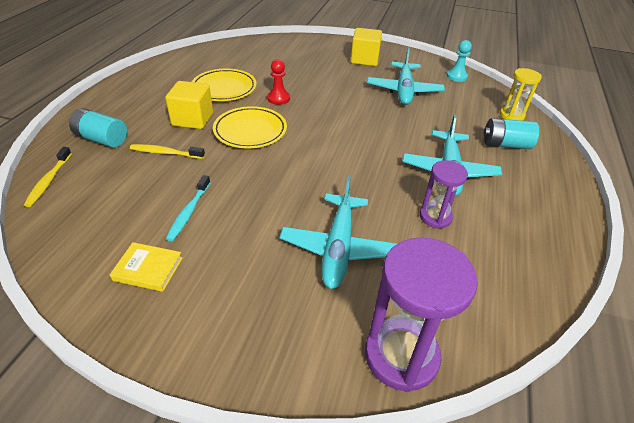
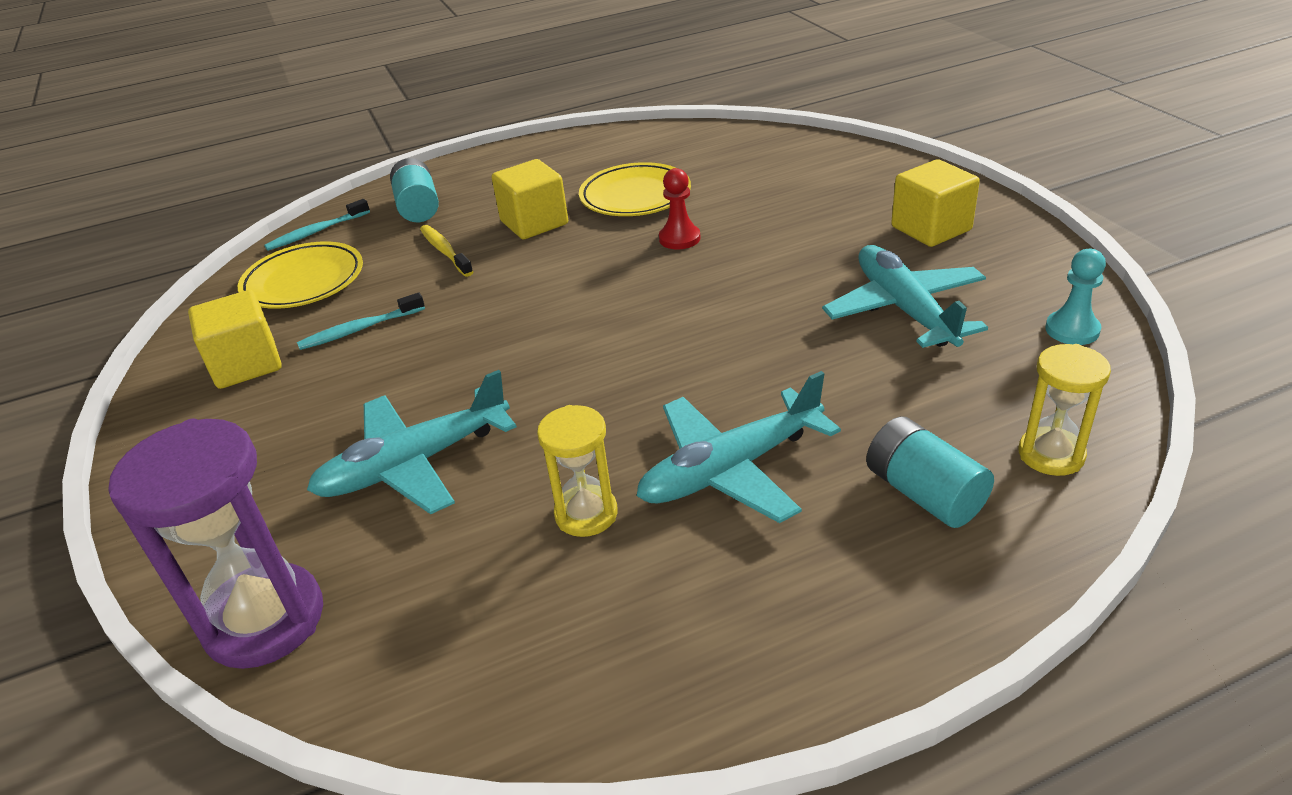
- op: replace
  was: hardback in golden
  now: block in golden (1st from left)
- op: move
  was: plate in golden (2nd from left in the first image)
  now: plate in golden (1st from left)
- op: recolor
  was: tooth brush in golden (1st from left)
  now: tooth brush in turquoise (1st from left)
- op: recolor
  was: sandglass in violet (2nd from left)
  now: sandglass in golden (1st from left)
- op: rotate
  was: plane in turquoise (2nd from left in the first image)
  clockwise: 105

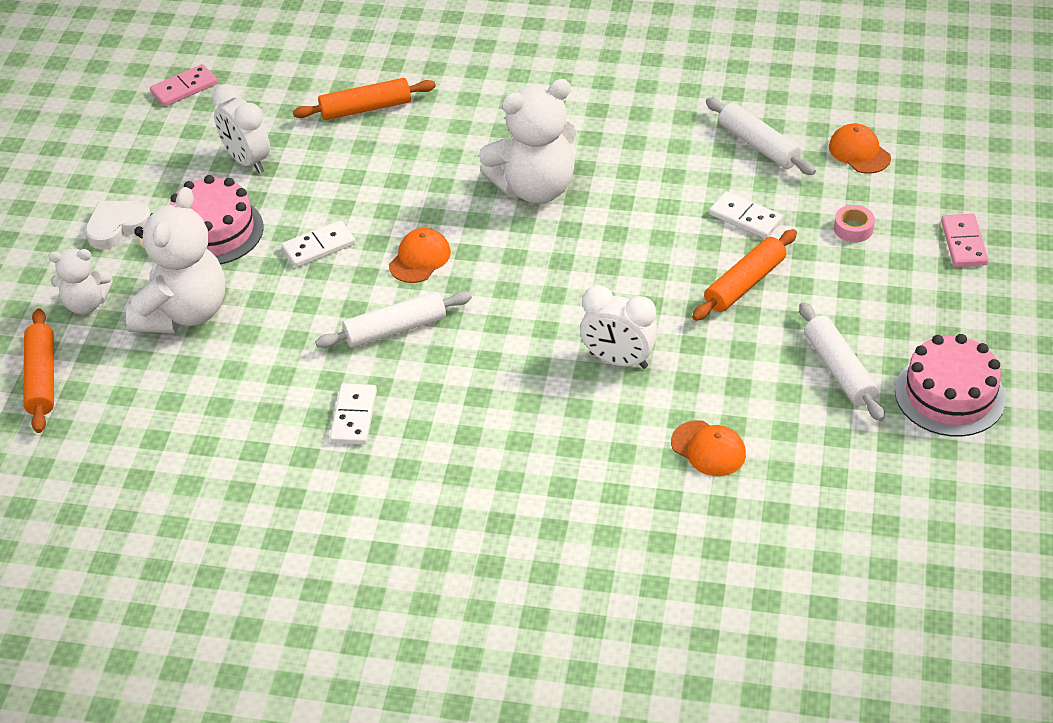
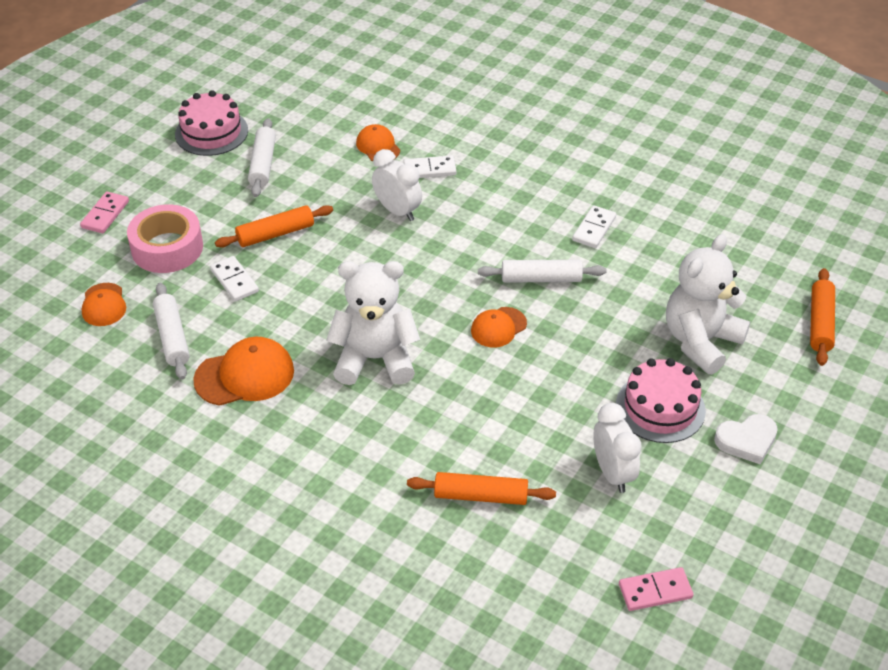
- op: resize
  was: tape in rose-pink
  ratio: 2.28
- op: insert
  now: peaked cap in orange (2nd from left)
- op: move
  was: domino in white (1st from left in the first image)
  now: domino in white (2nd from left)
- op: delete
  was: teddy in white (1st from left)

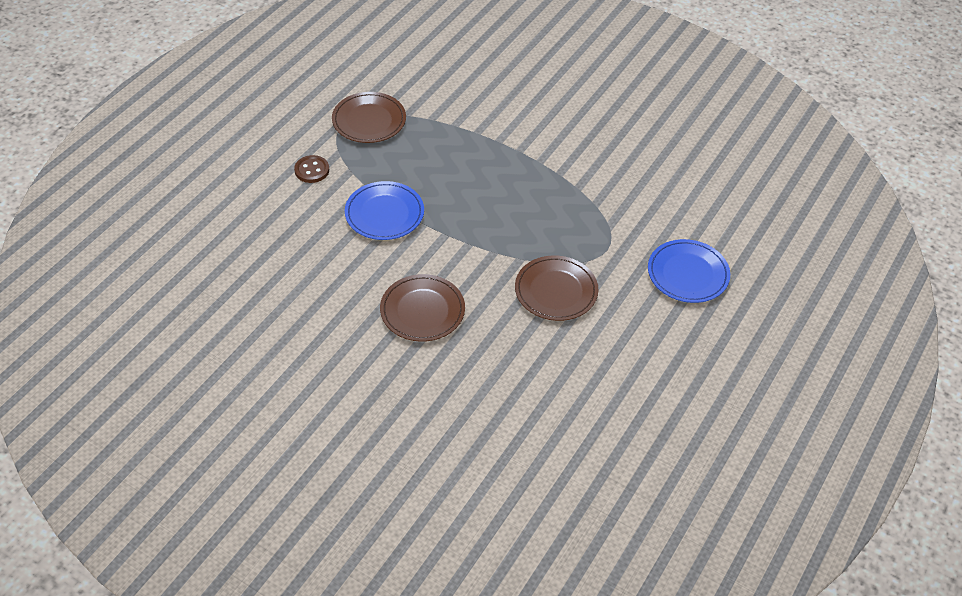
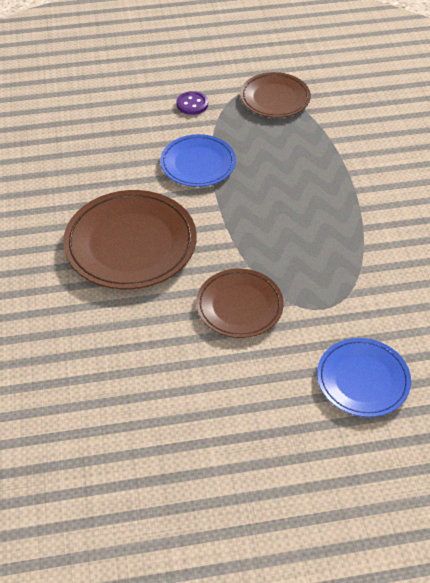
- op: resize
  was: plate in russet (2nd from left in the first image)
  ratio: 1.61
- op: recolor
  was: button in russet
  now: button in violet

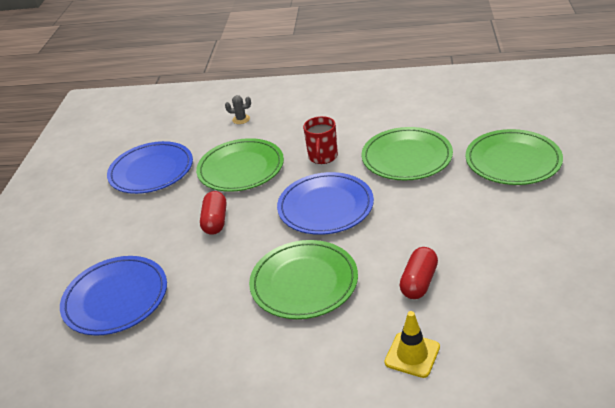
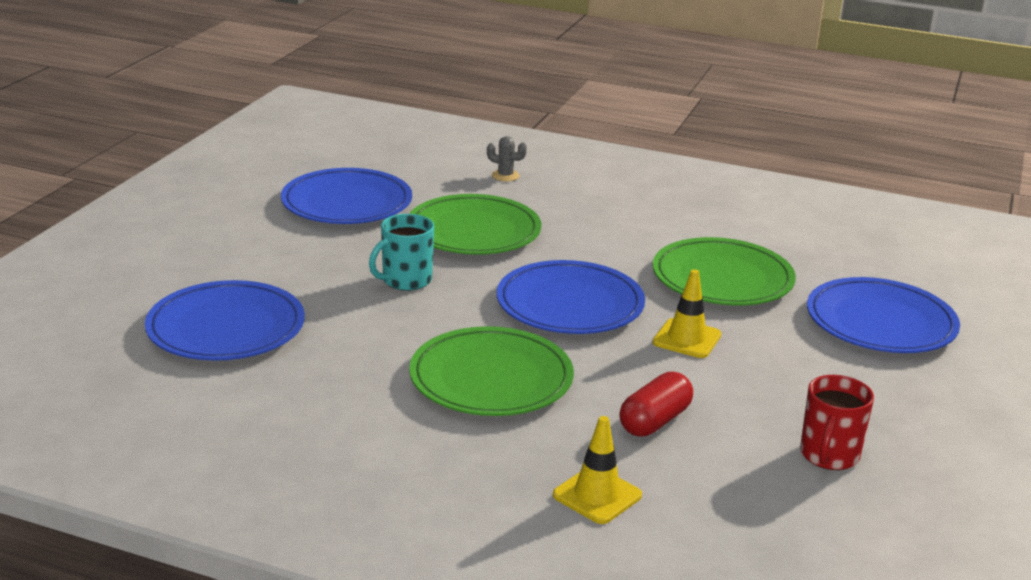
- op: replace
  was: pill shape in red (1st from left)
  now: coffee mug in turquoise
- op: insert
  now: safety cone in golden (2nd from left)
- op: move
  was: coffee mug in red
- op: recolor
  was: plate in leaf-green (4th from left)
  now: plate in cobalt (4th from left)

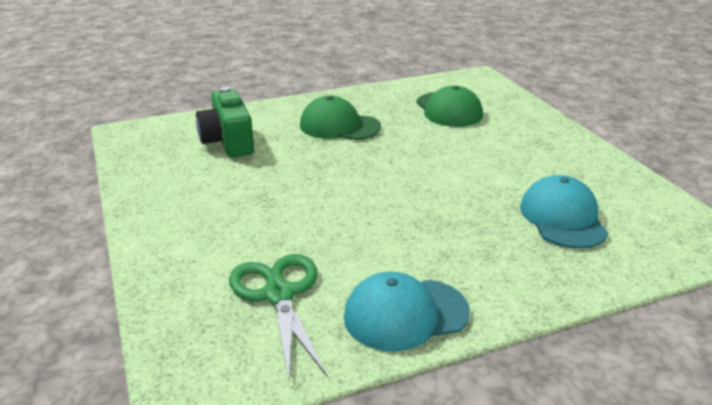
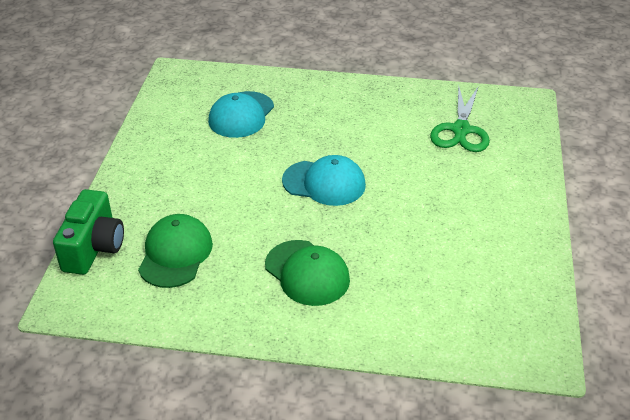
- op: move
  was: photo camera in leaf-green
- op: move
  was: peaked cap in turquoise (1st from left in the first image)
  now: peaked cap in turquoise (2nd from left)

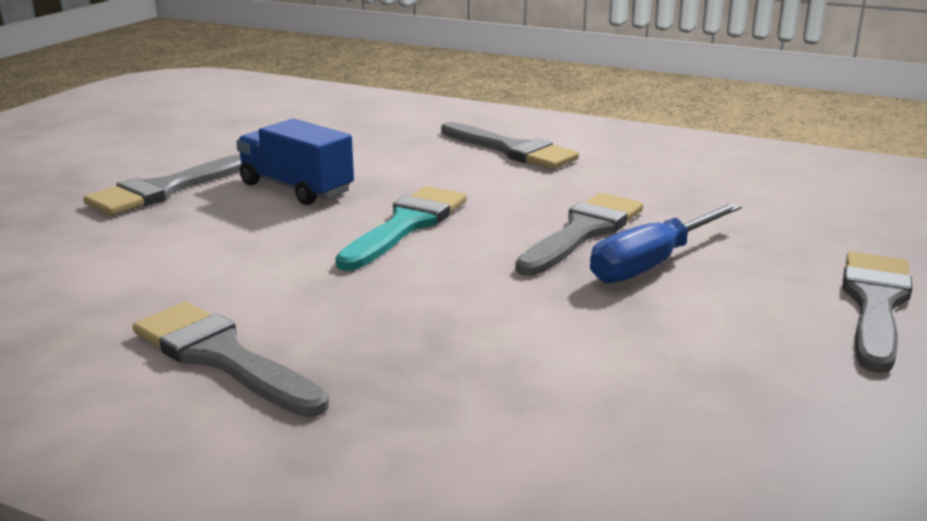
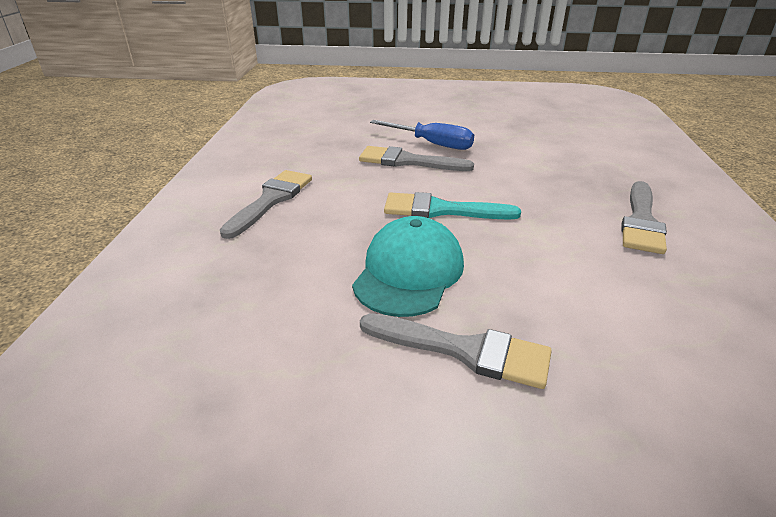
- op: replace
  was: toy truck in cobalt
  now: peaked cap in turquoise
- op: delete
  was: brush in ash-grey (5th from left)

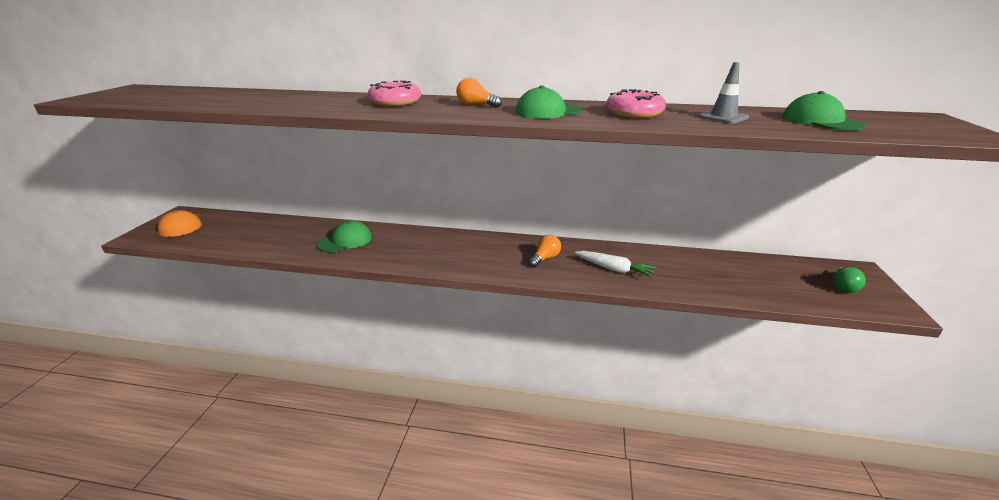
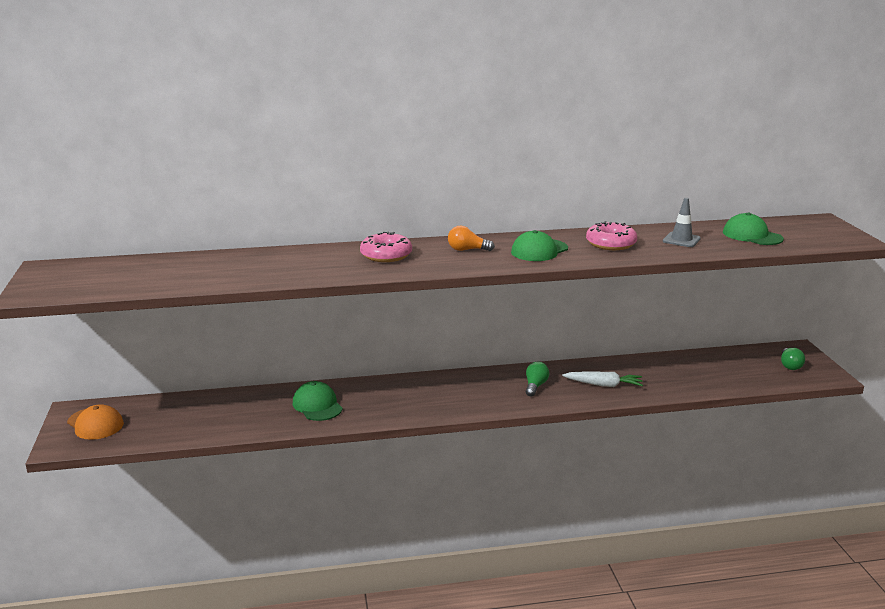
- op: rotate
  was: peaked cap in leaf-green (1st from left)
  clockwise: -60
- op: recolor
  was: light bulb in orange (2nd from left)
  now: light bulb in leaf-green (1st from left)

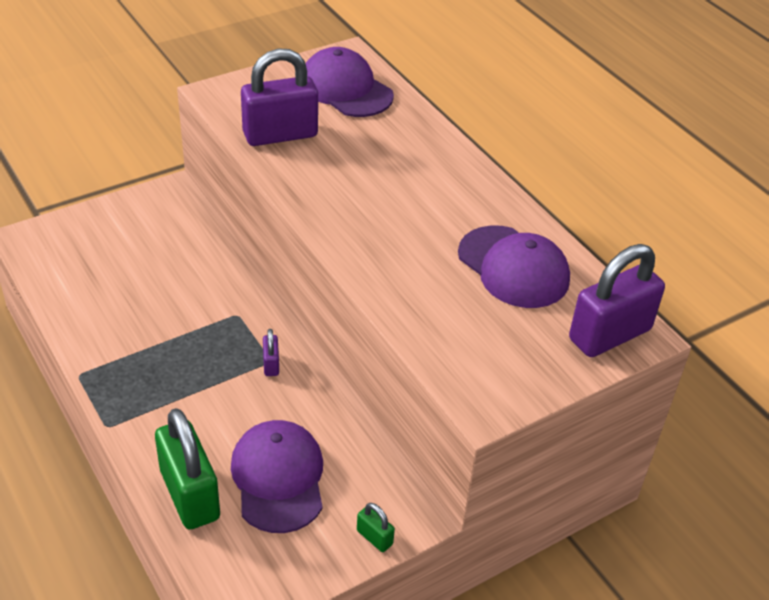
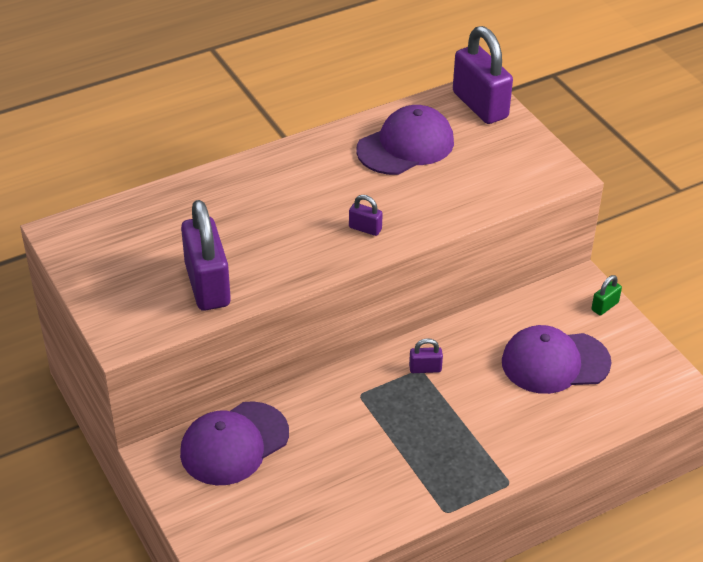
- op: move
  was: peaked cap in violet (2nd from left in the first image)
  now: peaked cap in violet (1st from left)
- op: insert
  now: small lock in violet (2nd from left)
- op: delete
  was: small lock in leaf-green (1st from left)

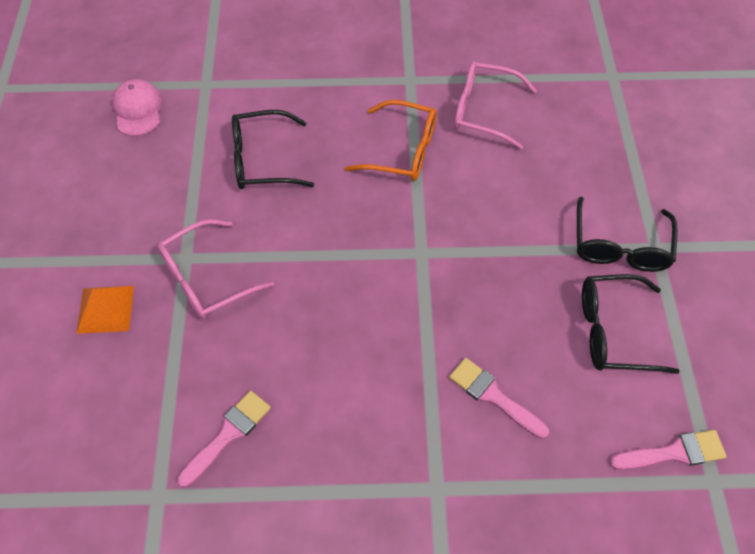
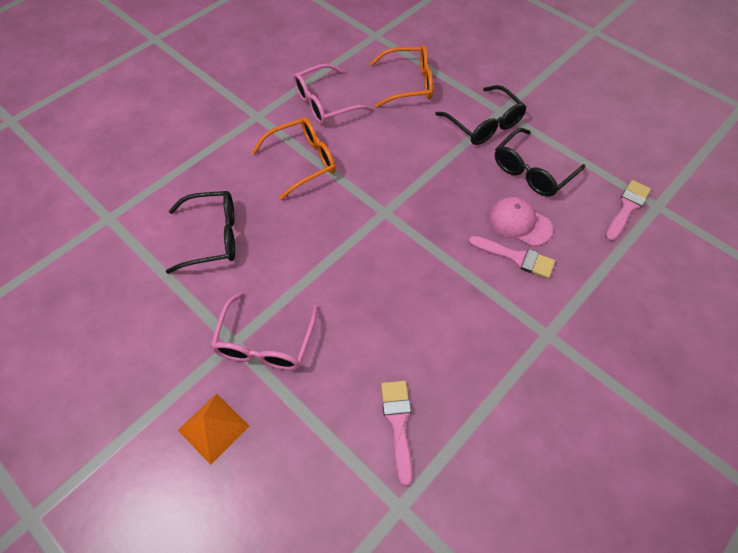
- op: rotate
  was: eyeglasses in ebony (1st from left)
  clockwise: -135
- op: insert
  now: eyeglasses in orange (2nd from left)
- op: rotate
  was: brush in rose-pink (2nd from left)
  clockwise: -150
- op: move
  was: peaked cap in rose-pink

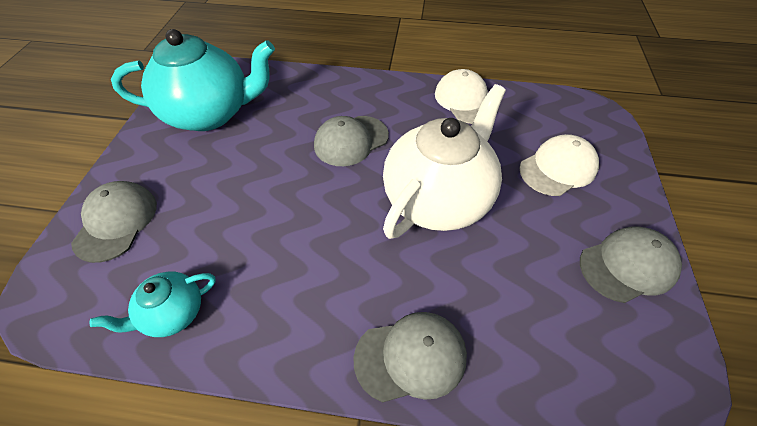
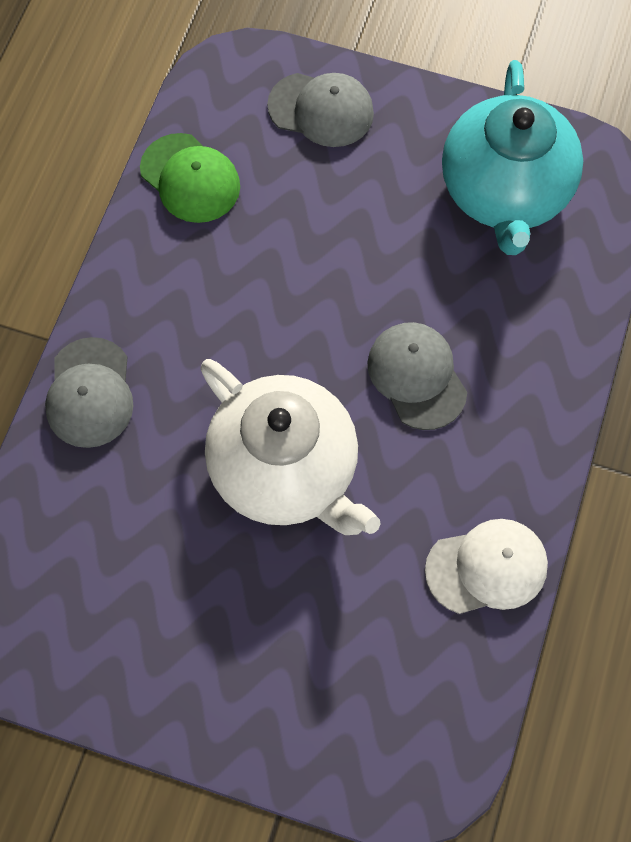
- op: replace
  was: teapot in turquoise (1st from left)
  now: peaked cap in leaf-green
- op: delete
  was: peaked cap in white (2nd from left)
- op: delete
  was: peaked cap in ash-grey (4th from left)

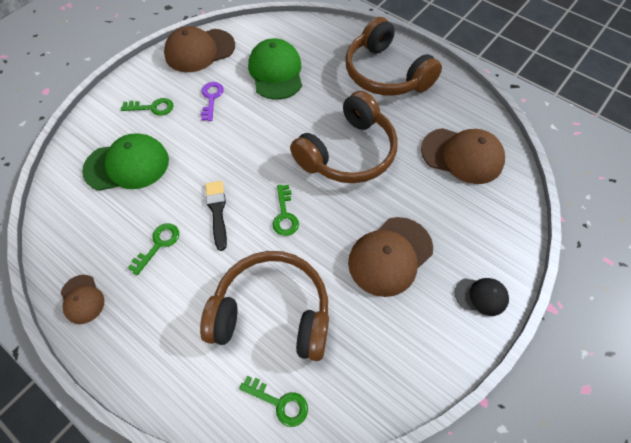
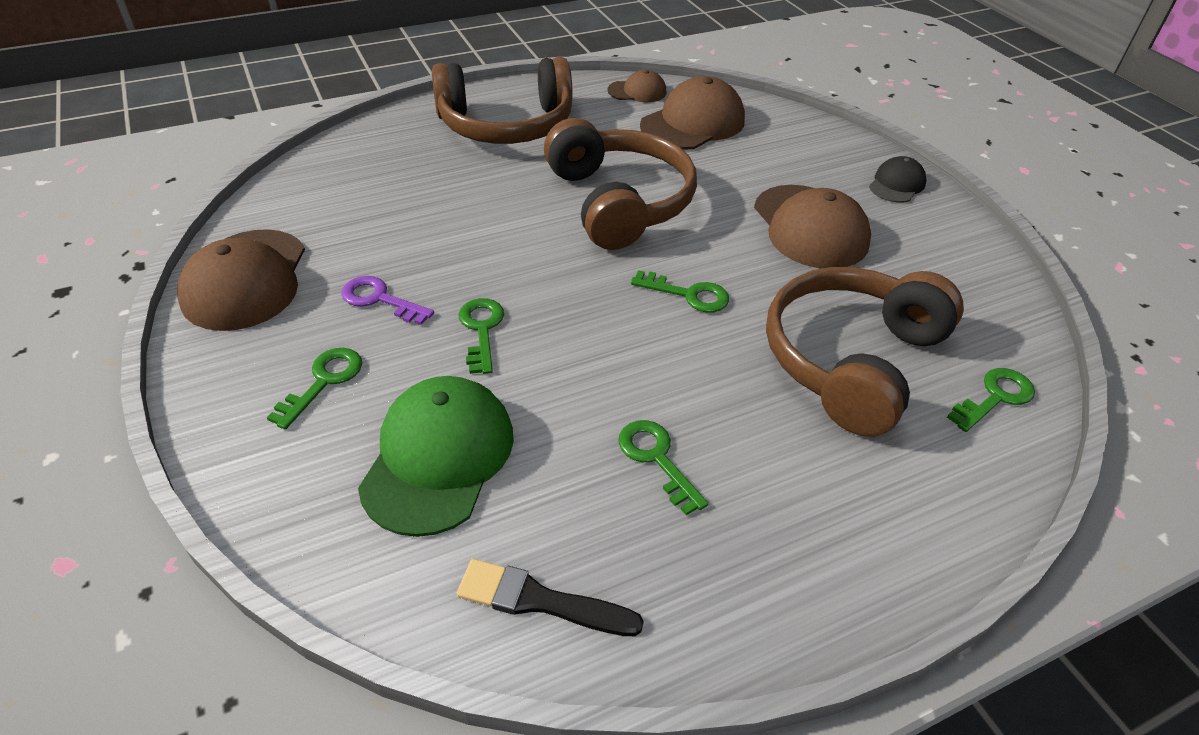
- op: move
  was: brush in ebony
- op: insert
  now: door key in leaf-green (2nd from left)
- op: move
  was: peaked cap in russet (1st from left in the first image)
  now: peaked cap in russet (2nd from left)
- op: delete
  was: peaked cap in leaf-green (2nd from left)

